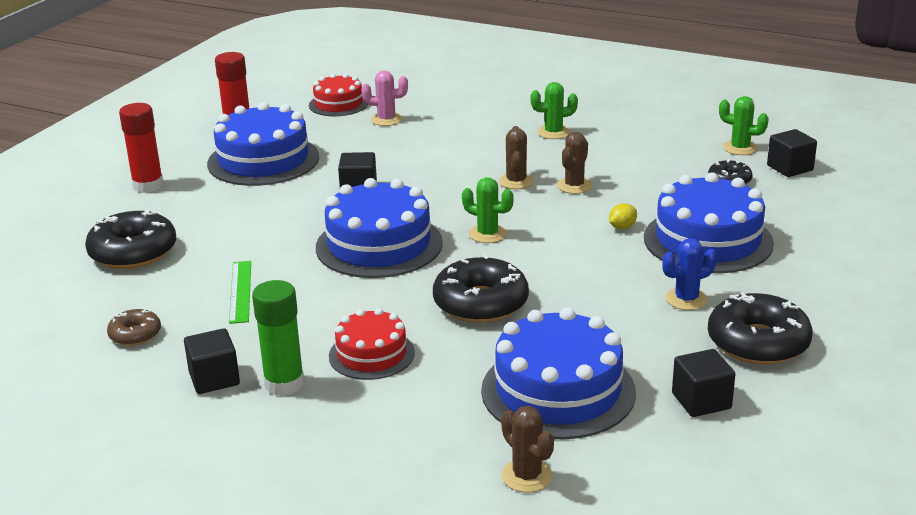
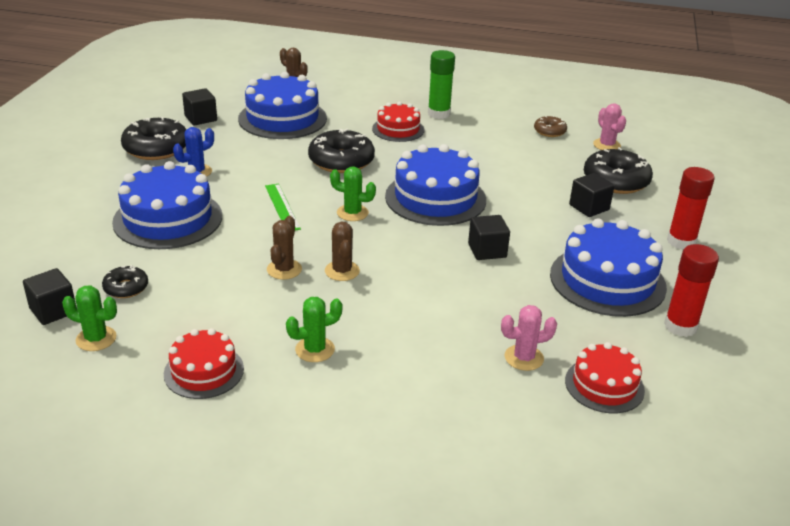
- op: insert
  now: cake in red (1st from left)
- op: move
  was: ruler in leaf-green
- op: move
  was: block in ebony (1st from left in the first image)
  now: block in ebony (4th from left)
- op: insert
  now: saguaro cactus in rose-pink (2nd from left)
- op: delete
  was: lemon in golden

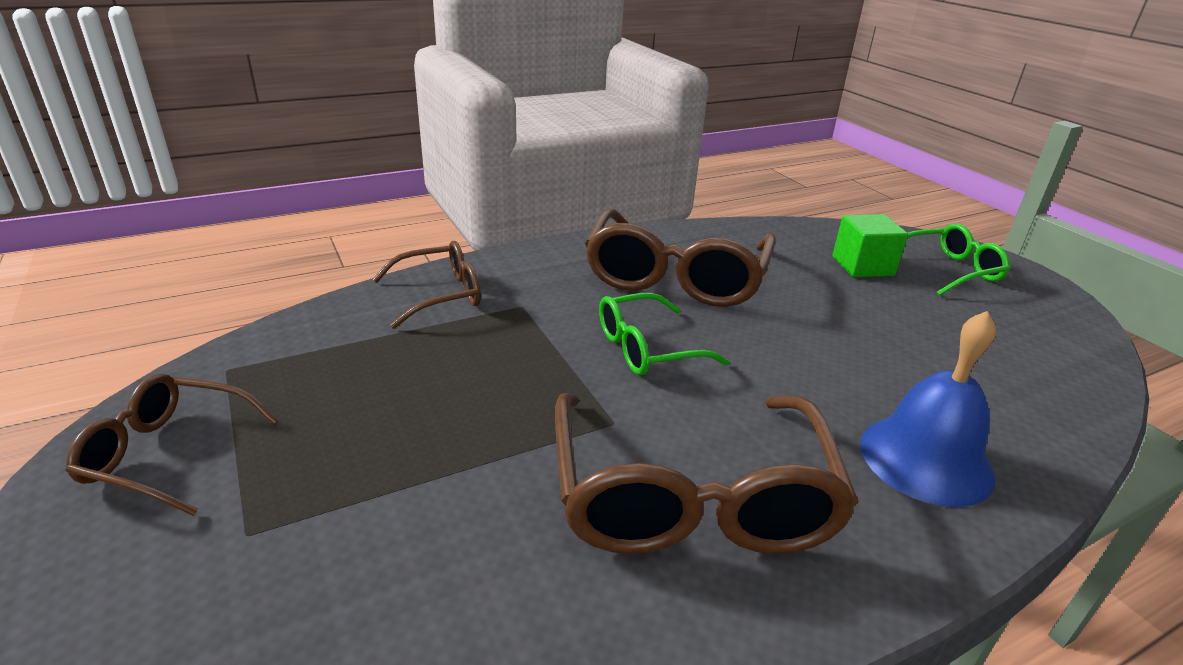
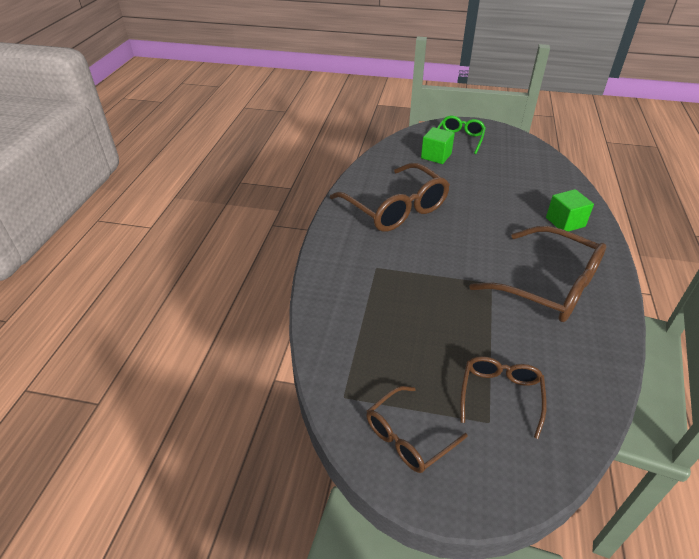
- op: move
  was: eyeglasses in russet (2nd from left in the first image)
  now: eyeglasses in russet (3rd from left)
- op: replace
  was: hand bell in cobalt
  now: block in leaf-green (2nd from left)
- op: delete
  was: eyeglasses in leaf-green (1st from left)

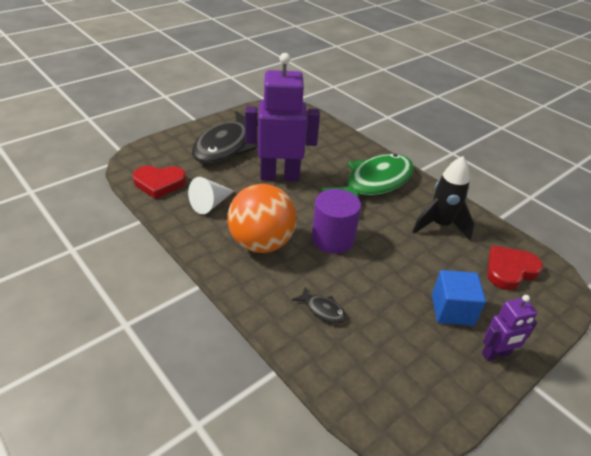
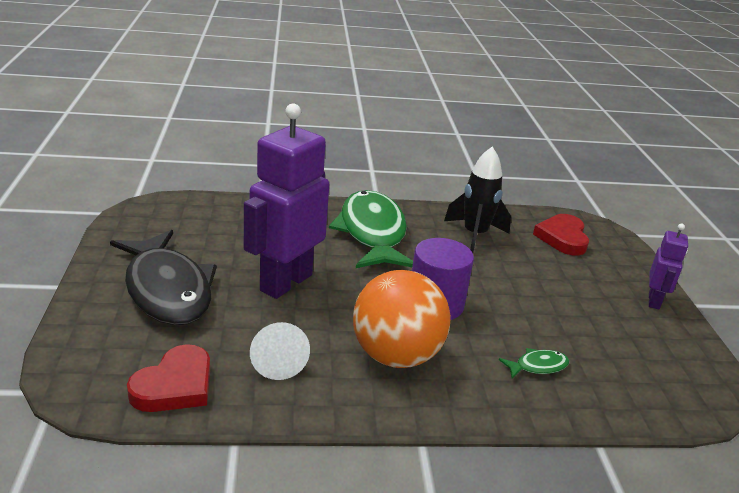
- op: recolor
  was: toy fish in ebony (2nd from left)
  now: toy fish in leaf-green (2nd from left)
- op: delete
  was: block in cobalt

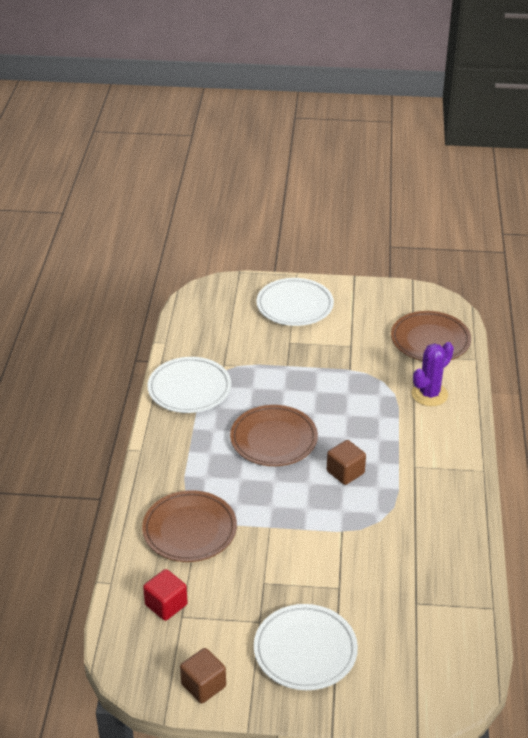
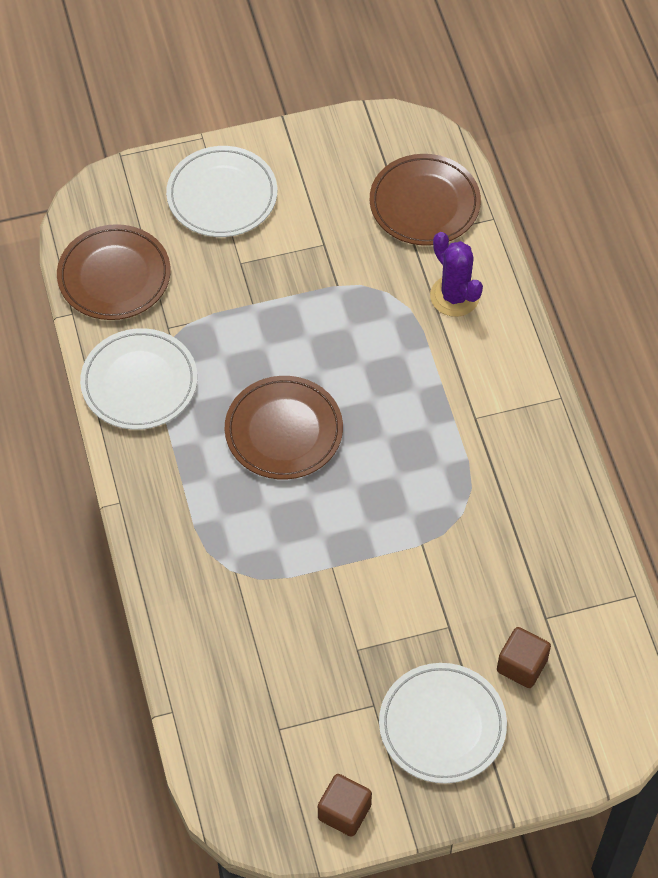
- op: move
  was: plate in russet (1st from left)
- op: rotate
  was: saguaro cactus in violet
  clockwise: -60
- op: move
  was: block in russet (2nd from left)
- op: delete
  was: block in red

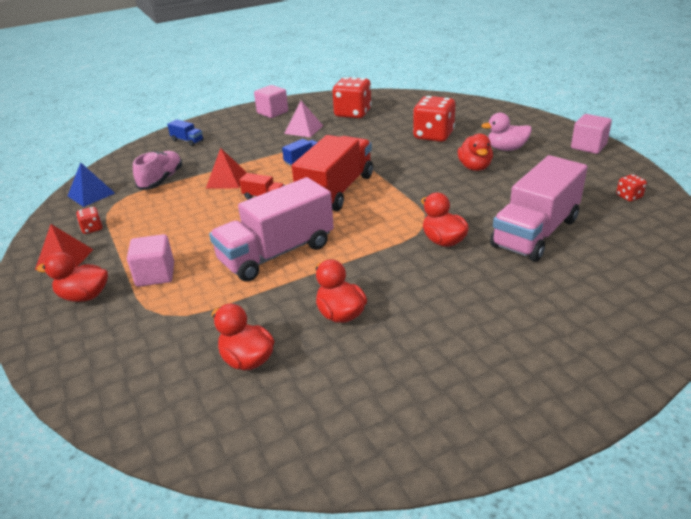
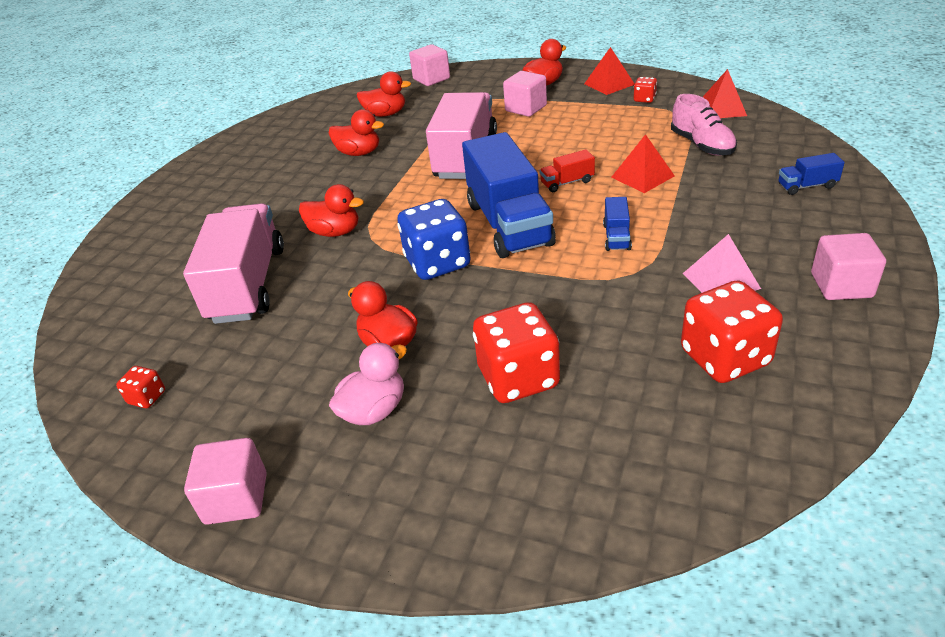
- op: insert
  now: dice in cobalt
- op: insert
  now: block in rose-pink (2nd from left)
- op: recolor
  was: toy truck in red (2nd from left)
  now: toy truck in cobalt (1st from left)
- op: recolor
  was: pyramid shape in cobalt
  now: pyramid shape in red (3rd from left)

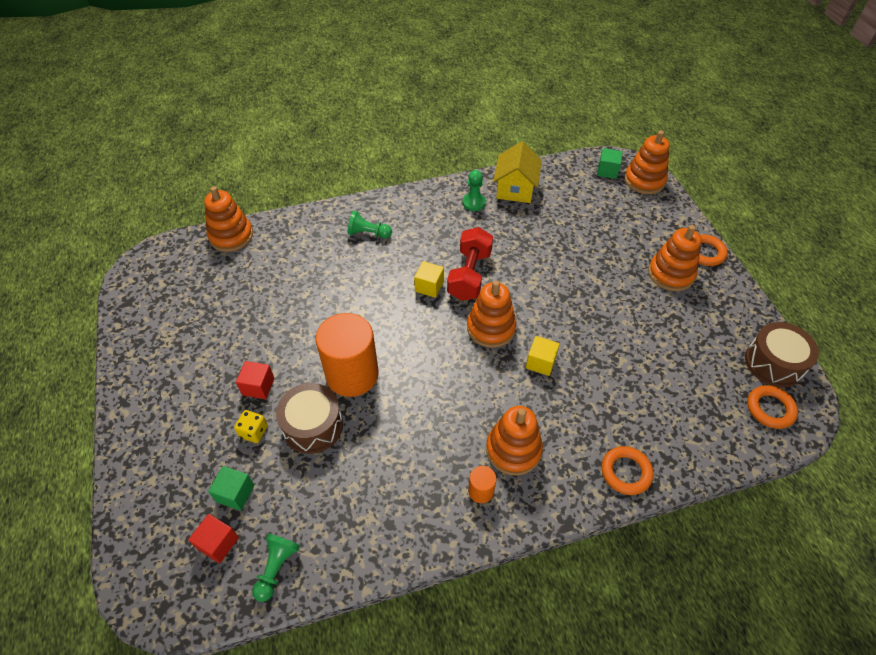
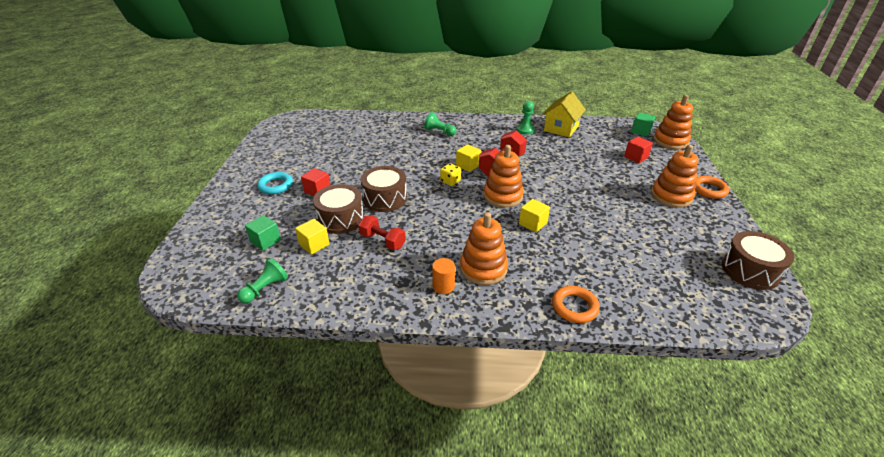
- op: insert
  now: hoop in turquoise
- op: insert
  now: block in golden (1st from left)
- op: insert
  now: free weight in red (1st from left)
- op: replace
  was: cylinder shape in orange (1st from left)
  now: drum in russet (2nd from left)
- op: move
  was: dice in golden
- op: move
  was: block in red (1st from left in the first image)
  now: block in red (2nd from left)
- op: delete
  was: stacking toy in orange (1st from left)
- op: delete
  was: hoop in orange (3rd from left)

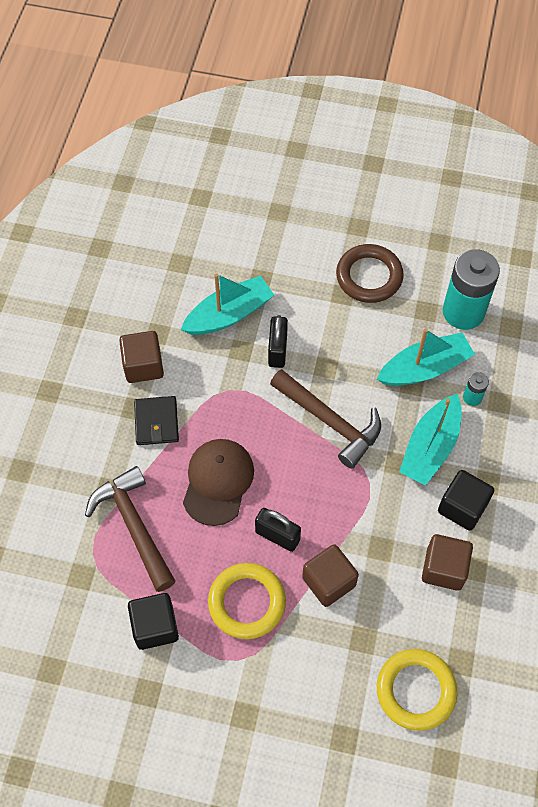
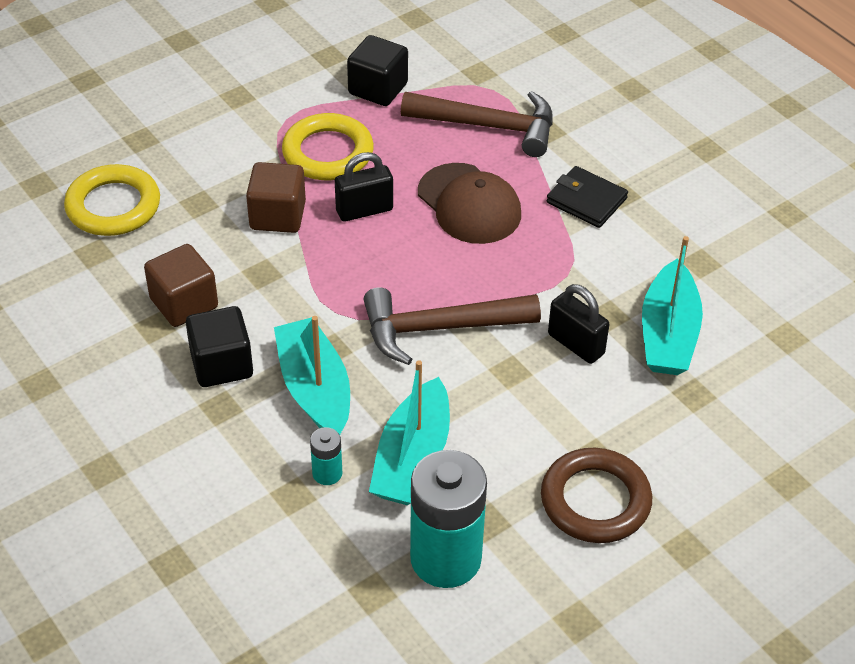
- op: delete
  was: block in russet (1st from left)

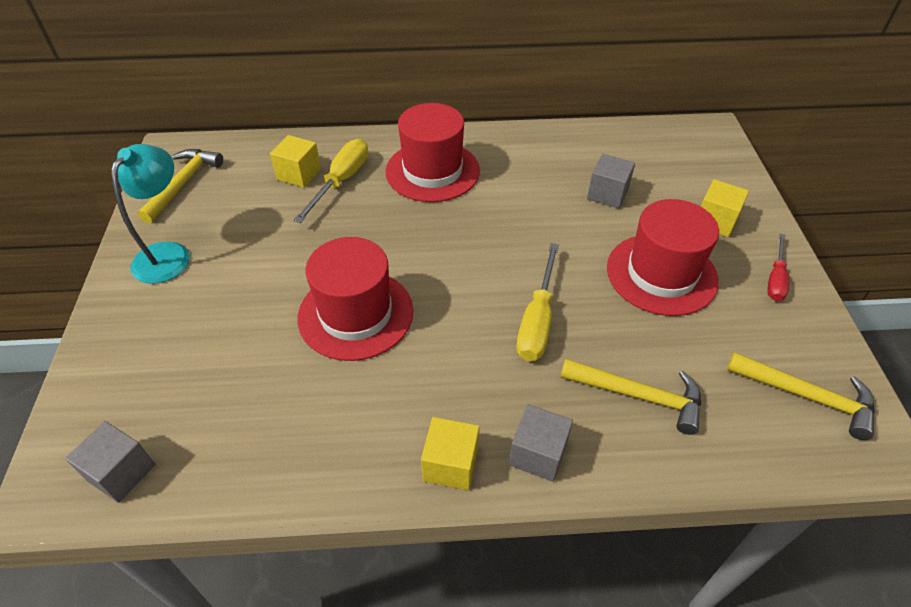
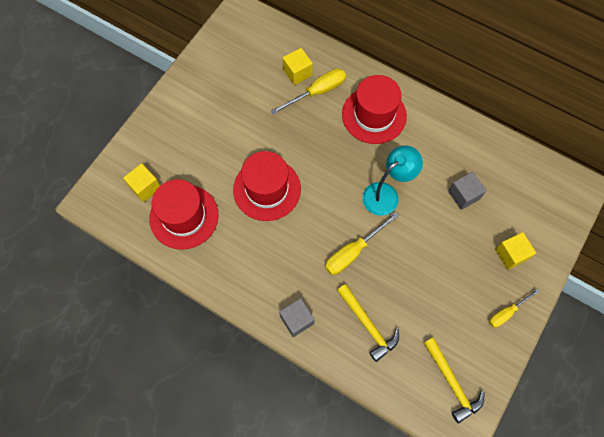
- op: move
  was: block in golden (2nd from left in the first image)
  now: block in golden (1st from left)
- op: move
  was: hat in red (3rd from left in the first image)
  now: hat in red (1st from left)
- op: move
  was: reading lamp in turquoise
- op: recolor
  was: screwdriver in red
  now: screwdriver in golden (3rd from left)
- op: delete
  was: block in ash-grey (1st from left)
- op: delete
  was: hammer in golden (1st from left)

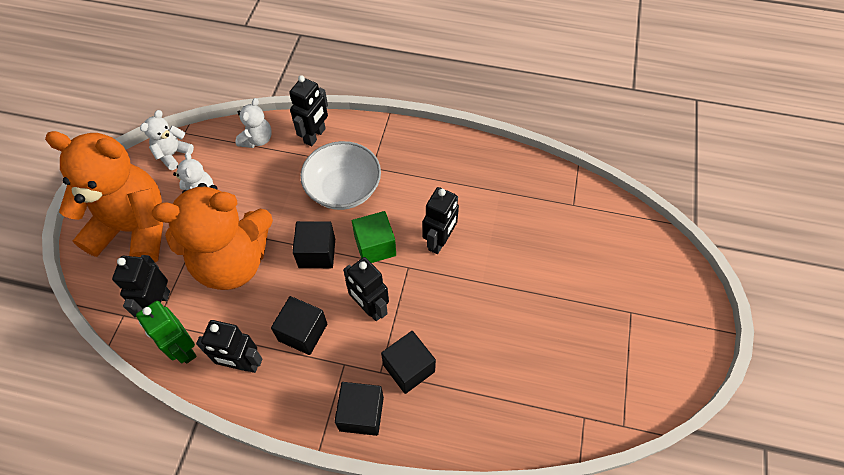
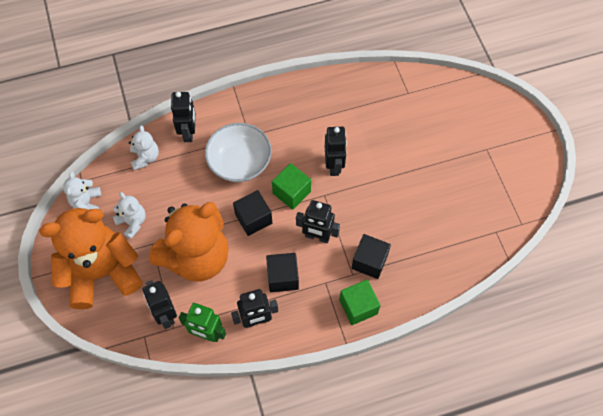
- op: recolor
  was: block in ebony (3rd from left)
  now: block in leaf-green (2nd from left)

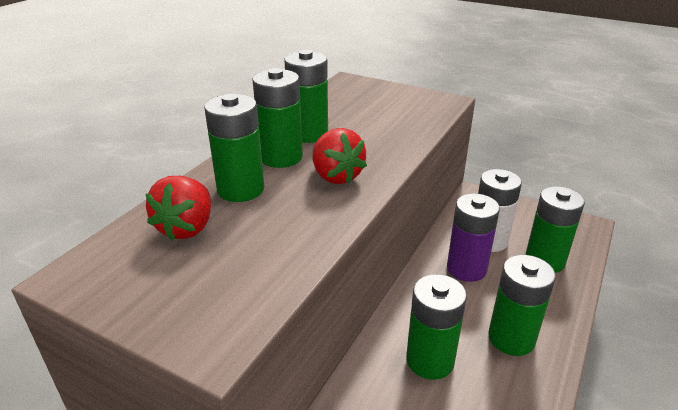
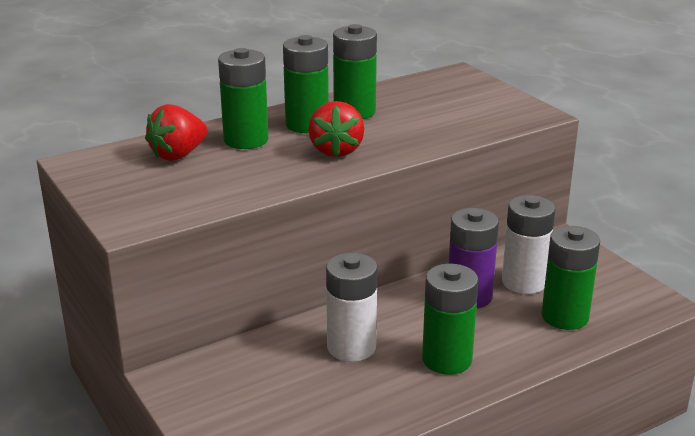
- op: recolor
  was: battery in leaf-green (4th from left)
  now: battery in white (1st from left)

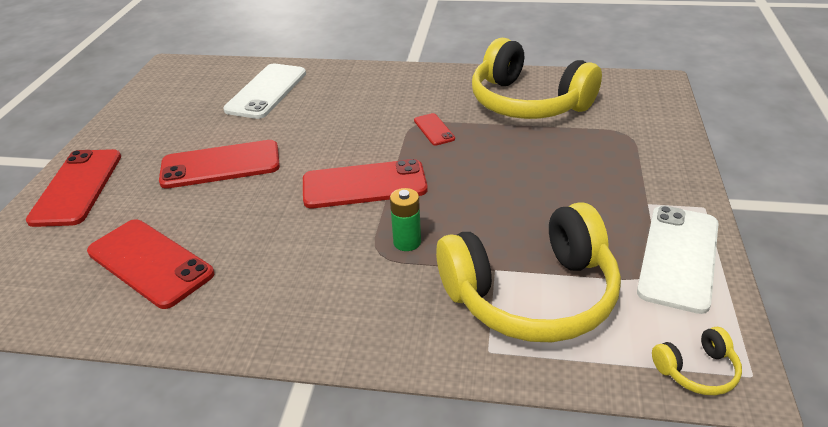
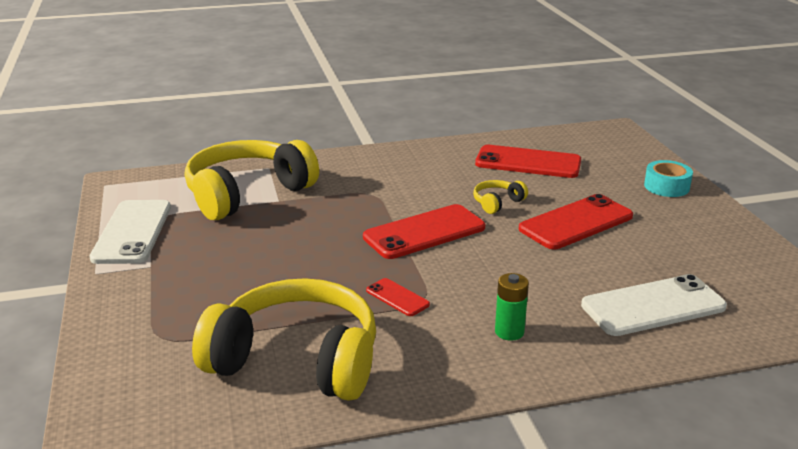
- op: move
  was: headphones in golden (3rd from left)
- op: move
  was: battery in leaf-green
- op: rotate
  was: smartphone in white (1st from left in the first image)
  clockwise: 75
- op: replace
  was: smartphone in red (1st from left)
  now: tape in turquoise

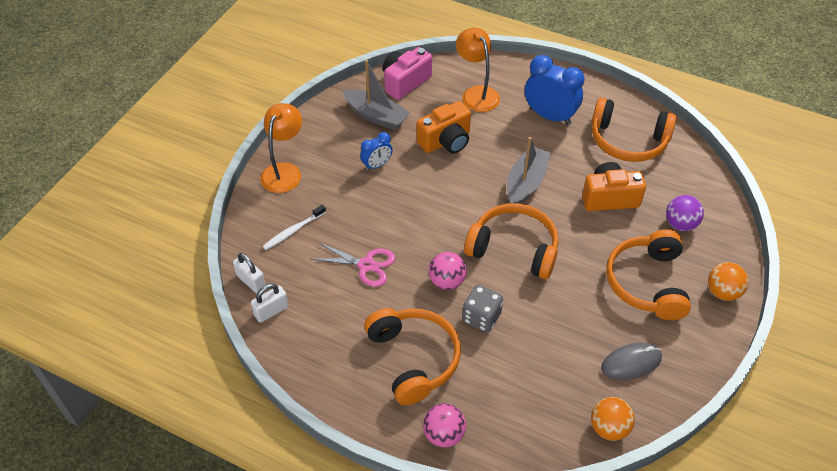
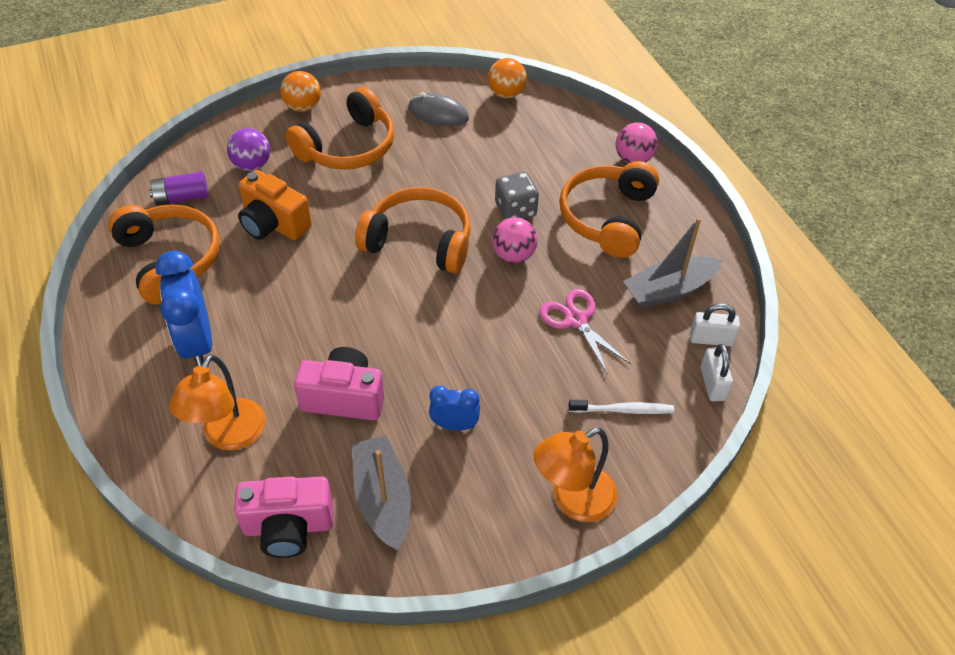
- op: insert
  now: battery in violet
- op: recolor
  was: photo camera in orange (1st from left)
  now: photo camera in rose-pink (2nd from left)
- op: rotate
  was: headphones in orange (2nd from left in the first image)
  clockwise: 135
- op: move
  was: boat in ash-grey (2nd from left)

